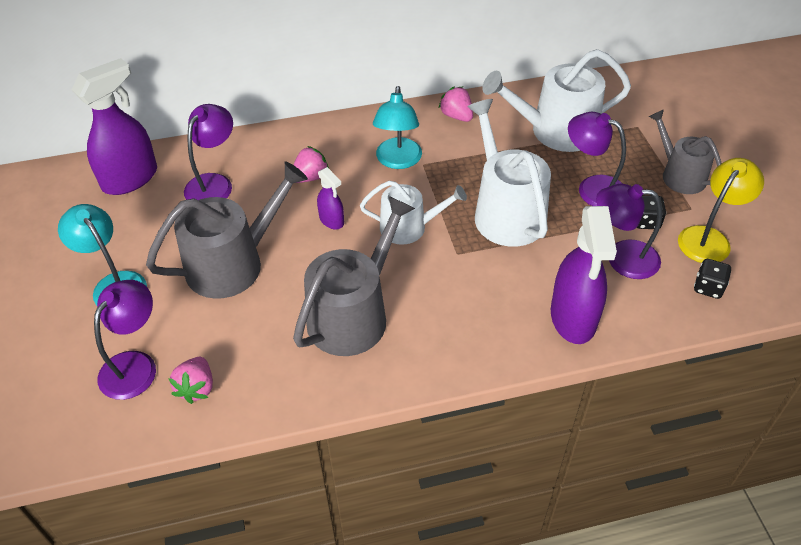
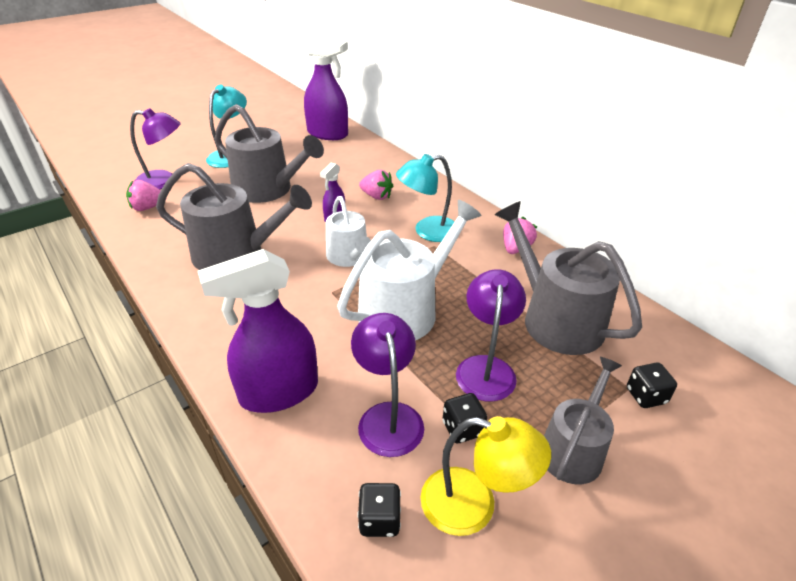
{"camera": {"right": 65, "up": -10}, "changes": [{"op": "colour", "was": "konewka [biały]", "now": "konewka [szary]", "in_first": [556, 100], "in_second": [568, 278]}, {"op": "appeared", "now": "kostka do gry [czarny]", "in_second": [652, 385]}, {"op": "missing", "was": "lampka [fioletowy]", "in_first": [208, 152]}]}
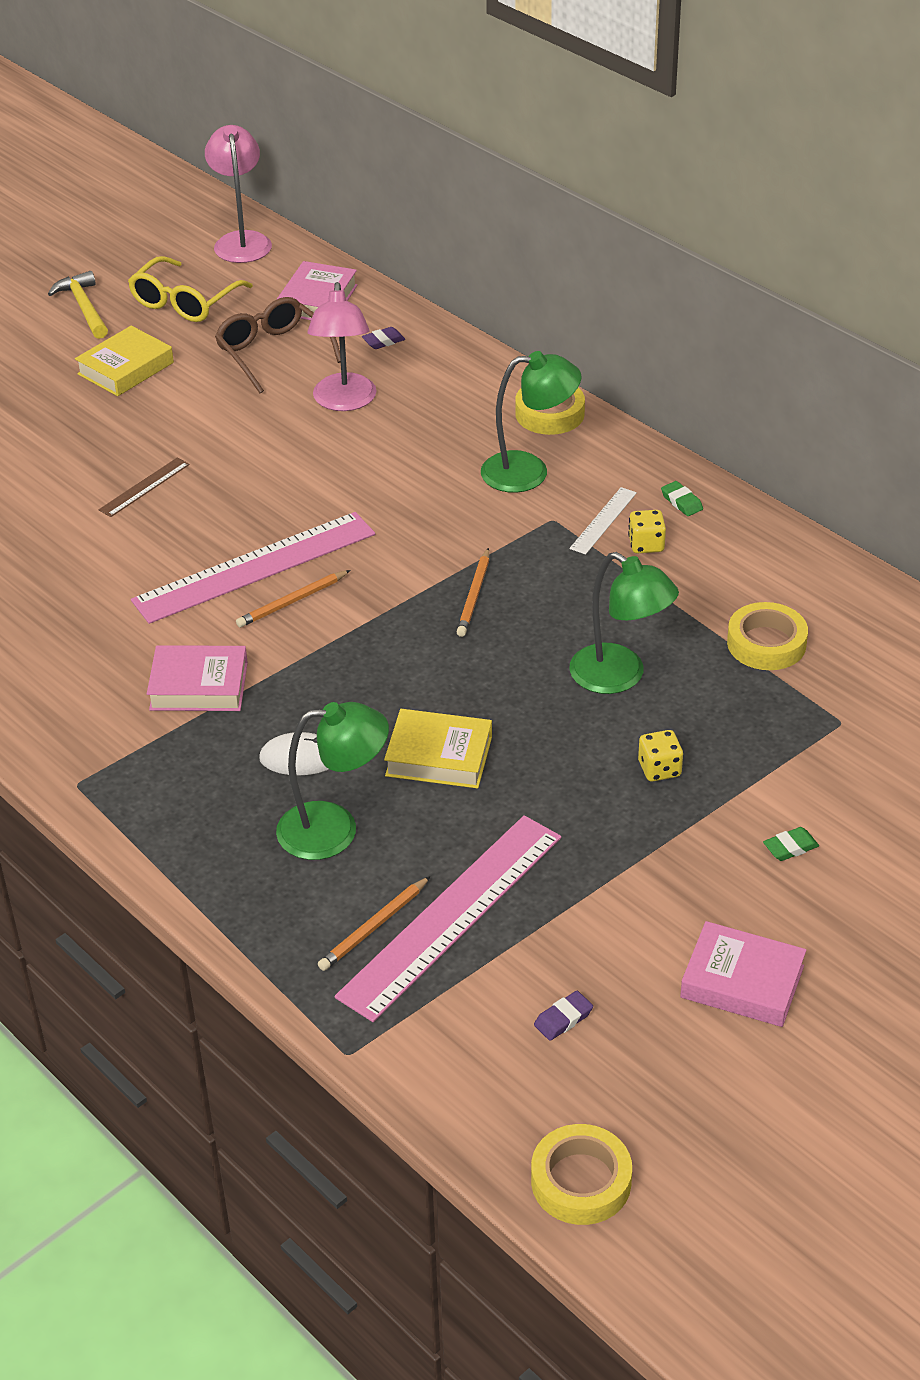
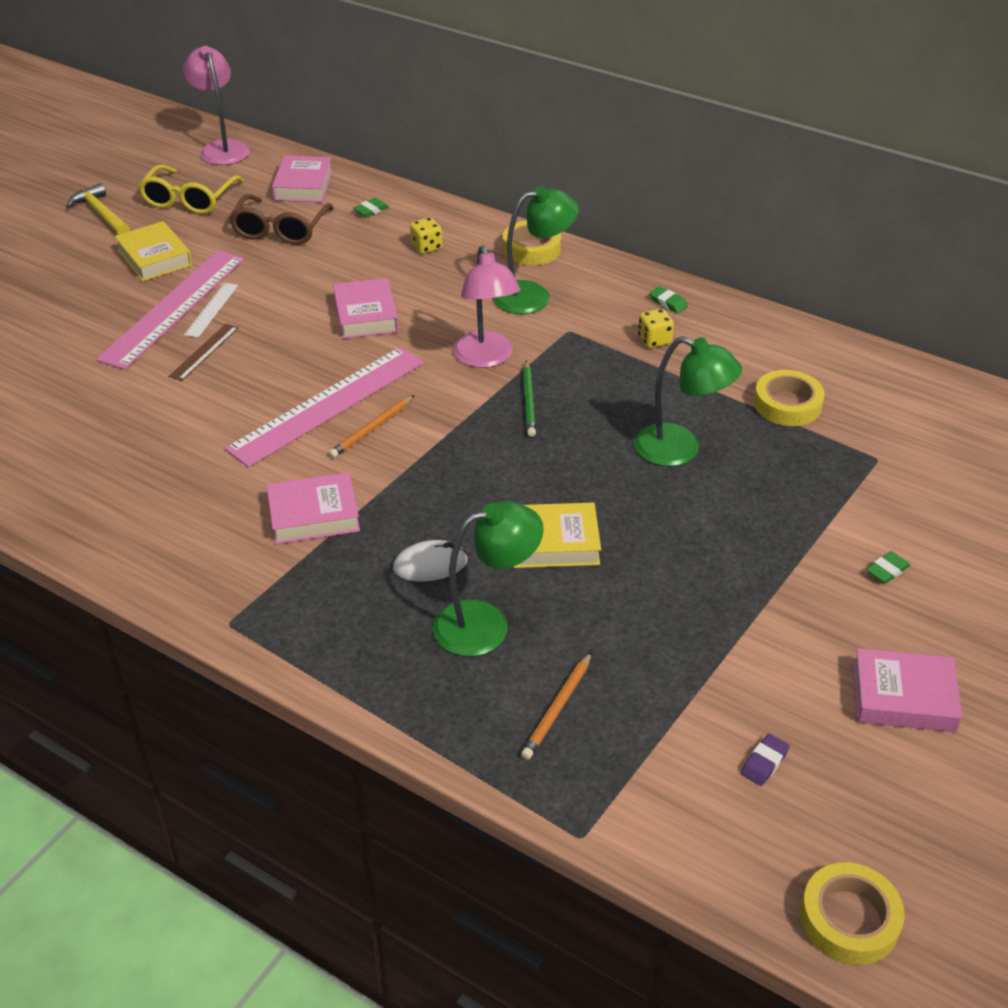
{"camera": {"right": -15, "up": 0}, "changes": [{"op": "relocated", "was": "linijka [różowy]", "in_first": [448, 918], "in_second": [170, 310]}, {"op": "spun", "was": "książka [żółty]", "in_first": [124, 361], "in_second": [153, 251], "clockwise": -60}, {"op": "relocated", "was": "linijka [biały]", "in_first": [603, 521], "in_second": [211, 310]}, {"op": "spun", "was": "okulary [brązowy]", "in_first": [278, 345], "in_second": [281, 219], "clockwise": -120}, {"op": "appeared", "now": "książka [różowy]", "in_second": [366, 308]}, {"op": "colour", "was": "gumka do mazania [fioletowy]", "now": "gumka do mazania [zielony]", "in_first": [383, 338], "in_second": [371, 207]}, {"op": "relocated", "was": "kostka do gry [żółty]", "in_first": [660, 756], "in_second": [426, 235]}, {"op": "relocated", "was": "lampka [różowy]", "in_first": [341, 346], "in_second": [486, 306]}, {"op": "colour", "was": "ołówek [pomarańczowy]", "now": "ołówek [zielony]", "in_first": [473, 592], "in_second": [529, 399]}]}
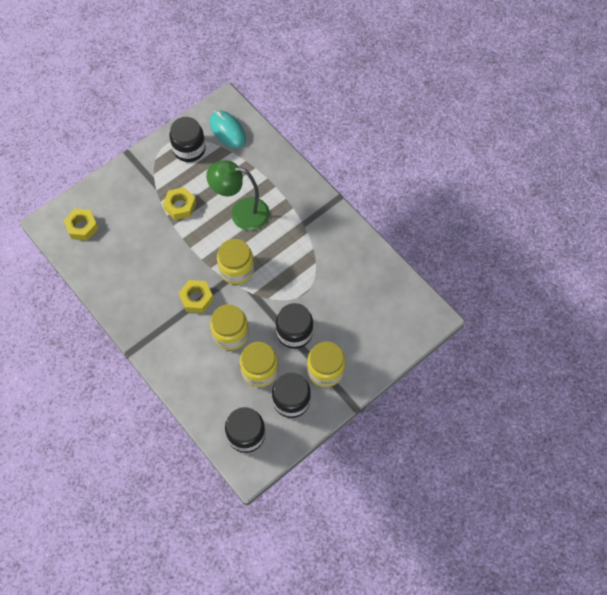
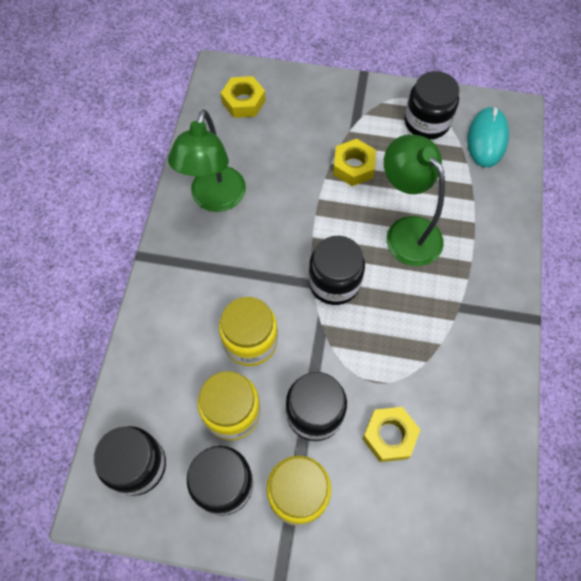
{"camera": {"right": 50, "up": 0}, "changes": [{"op": "appeared", "now": "lampka [zielony]", "in_second": [207, 160]}, {"op": "colour", "was": "słoik [żółty]", "now": "słoik [czarny]", "in_first": [235, 261], "in_second": [336, 270]}, {"op": "relocated", "was": "nakrętka [żółty]", "in_first": [196, 296], "in_second": [392, 434]}]}
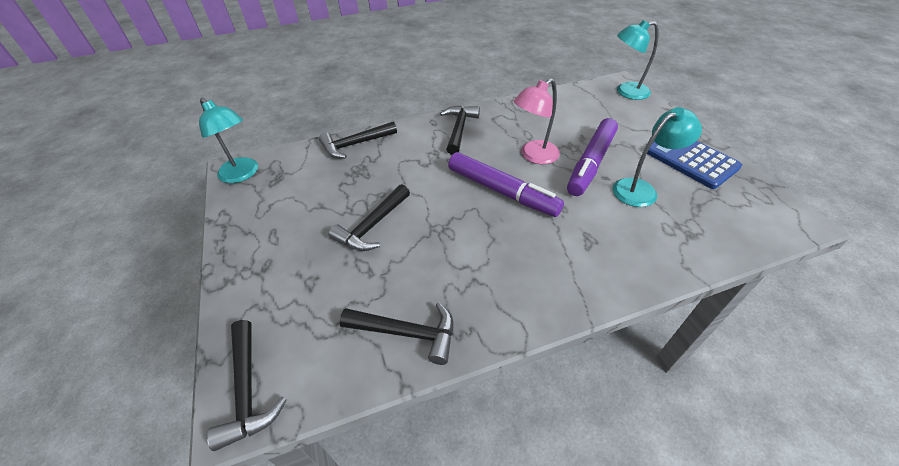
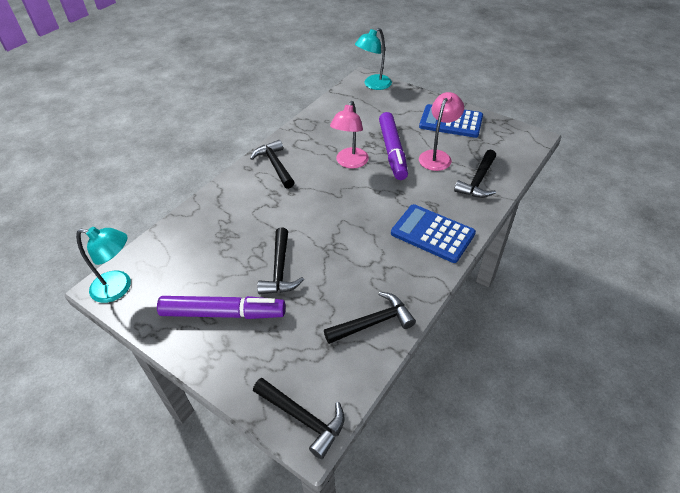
{"camera": {"right": -35, "up": 0}, "changes": [{"op": "relocated", "was": "flamaster [fioletowy]", "in_first": [506, 184], "in_second": [221, 307]}, {"op": "appeared", "now": "kalkulator [niebieski]", "in_second": [433, 233]}, {"op": "colour", "was": "lampka [turkusowy]", "now": "lampka [różowy]", "in_first": [657, 157], "in_second": [441, 131]}, {"op": "relocated", "was": "młotek [czarny]", "in_first": [358, 140], "in_second": [475, 174]}]}
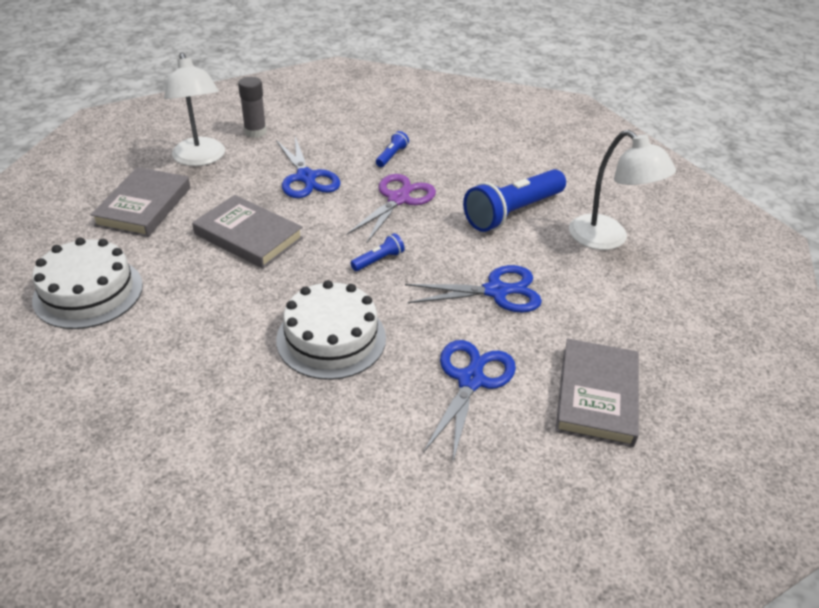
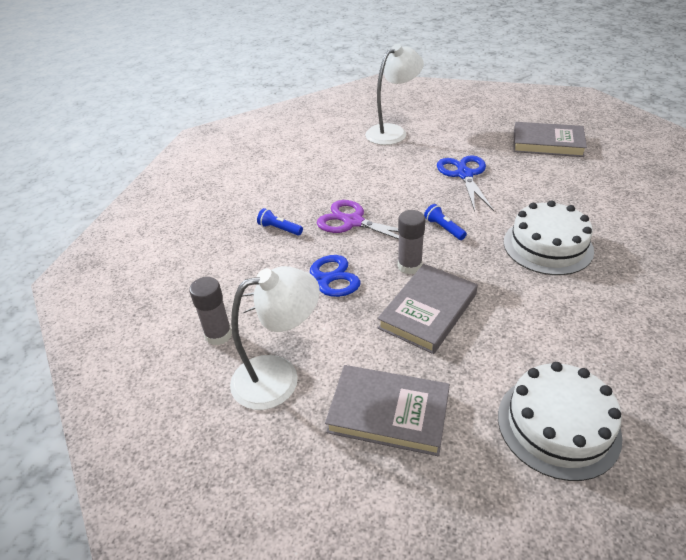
{"camera": {"right": -85, "up": 0}, "changes": [{"op": "appeared", "now": "klej w sztyfcie [szary]", "in_second": [412, 242]}, {"op": "missing", "was": "nożyczki [niebieski]", "in_first": [469, 400]}, {"op": "missing", "was": "latarka [niebieski]", "in_first": [514, 200]}]}
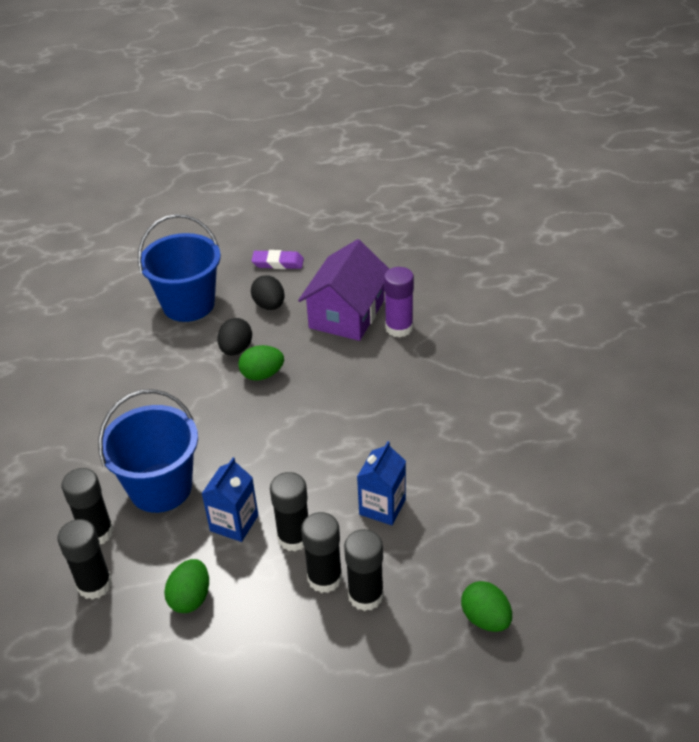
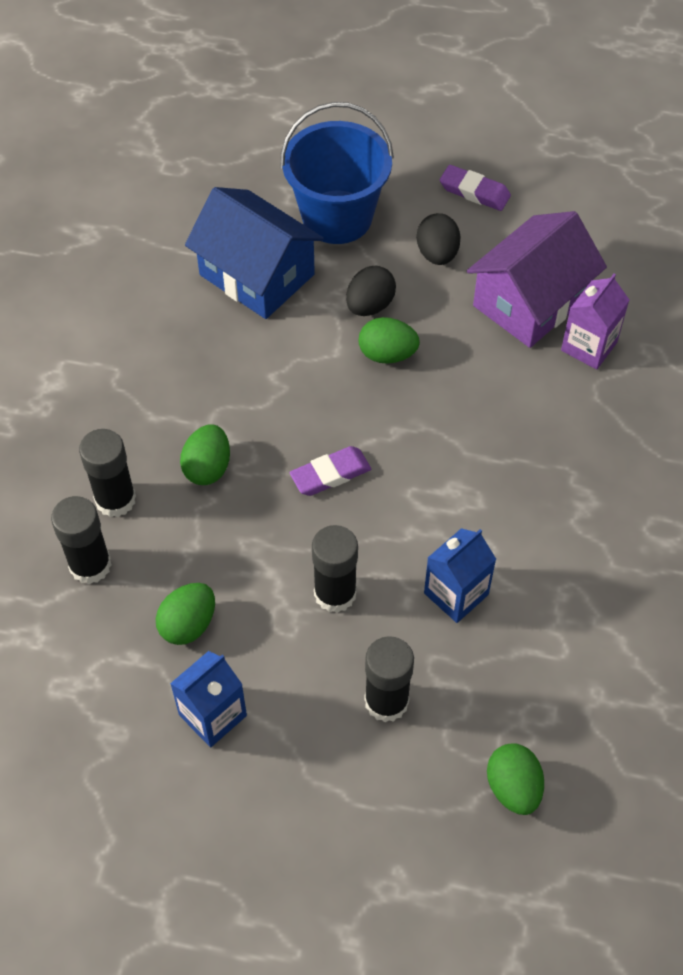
{"camera": {"right": 20, "up": 15}, "changes": [{"op": "relocated", "was": "karton mleka [niebieski]", "in_first": [229, 499], "in_second": [208, 699]}, {"op": "exchanged", "was": "wiadro [niebieski]", "now": "jajko [zielony]", "in_first": [148, 451], "in_second": [205, 454]}, {"op": "appeared", "now": "domek [niebieski]", "in_second": [254, 253]}, {"op": "appeared", "now": "gumka do mazania [fioletowy]", "in_second": [330, 471]}, {"op": "exchanged", "was": "klej w sztyfcie [fioletowy]", "now": "karton mleka [fioletowy]", "in_first": [399, 302], "in_second": [595, 321]}, {"op": "missing", "was": "klej w sztyfcie [czarny]", "in_first": [321, 552]}]}
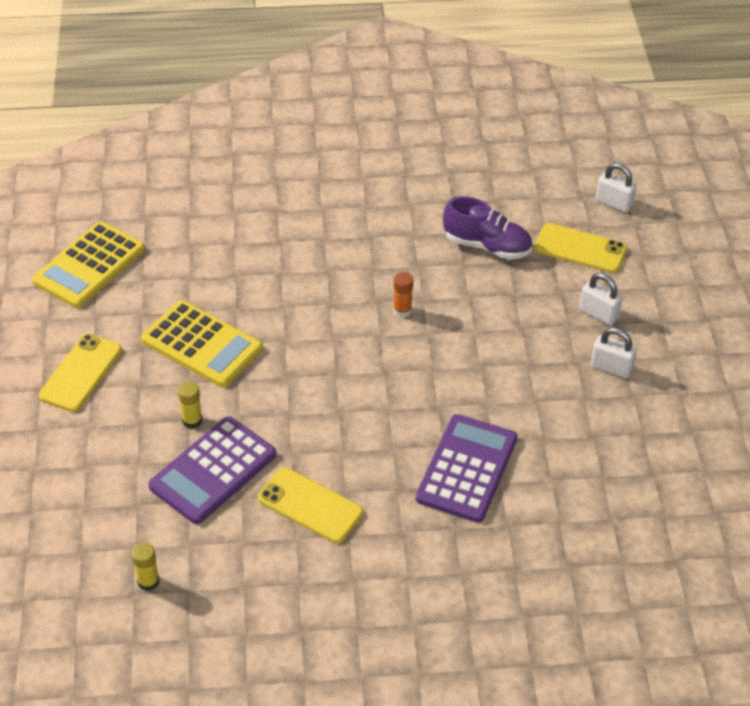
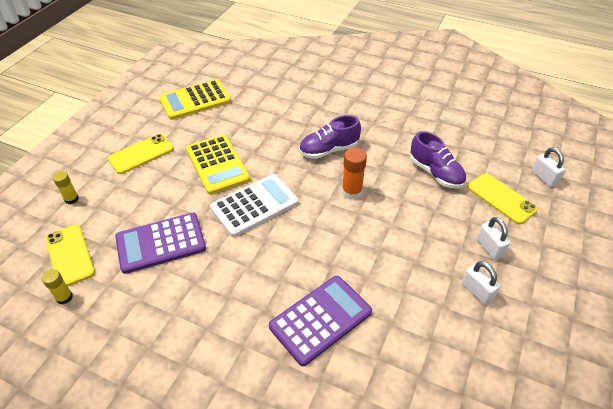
{"camera": {"right": 30, "up": 0}, "changes": [{"op": "relocated", "was": "telefon [żółty]", "in_first": [310, 505], "in_second": [70, 256]}, {"op": "relocated", "was": "klej w sztyfcie [żółty]", "in_first": [190, 405], "in_second": [66, 187]}, {"op": "appeared", "now": "kalkulator [biały]", "in_second": [254, 205]}, {"op": "appeared", "now": "but [fioletowy]", "in_second": [330, 137]}, {"op": "size", "was": "klej w sztyfcie [pomarańczowy]", "in_first": [403, 295], "in_second": [354, 174], "ratio": 1.54}]}
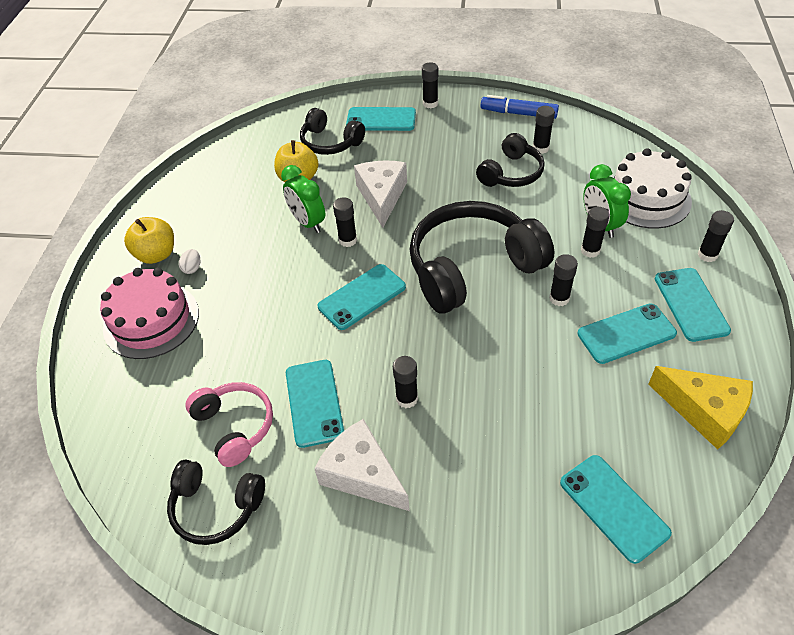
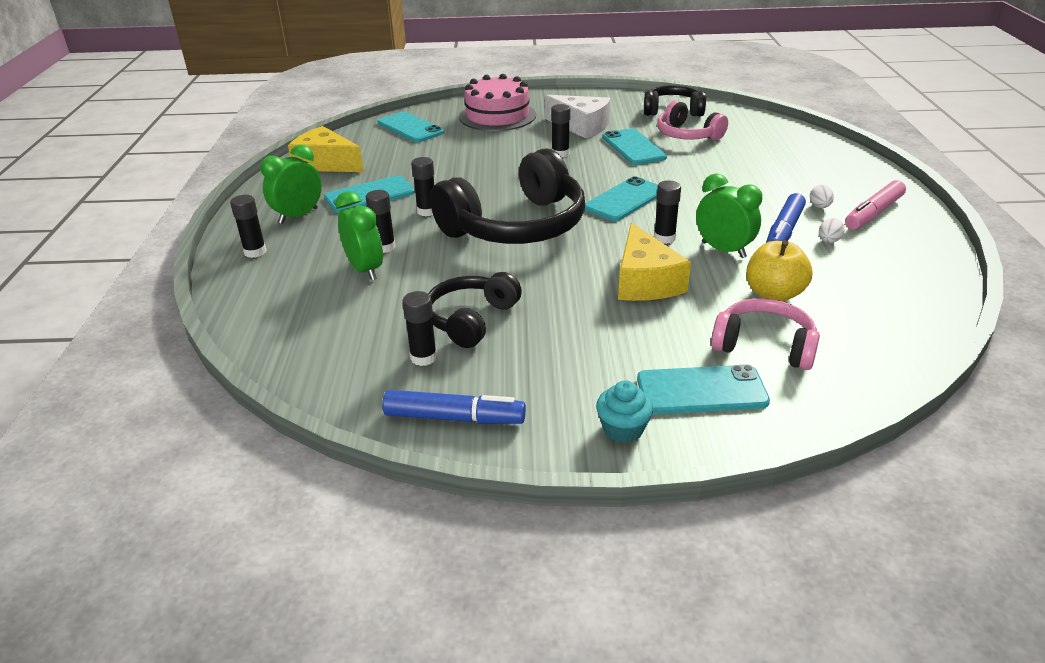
{"camera": {"right": 170, "up": -15}, "changes": [{"op": "exchanged", "was": "telefon [turkusowy]", "now": "budzik [zielony]", "in_first": [693, 305], "in_second": [291, 184]}, {"op": "relocated", "was": "tort [różowy]", "in_first": [149, 313], "in_second": [497, 102]}, {"op": "exchanged", "was": "klej w sztyfcie [czarny]", "now": "muffinka [turkusowy]", "in_first": [430, 85], "in_second": [625, 411]}, {"op": "colour", "was": "ser [biały]", "now": "ser [żółty]", "in_first": [380, 194], "in_second": [654, 261]}, {"op": "colour", "was": "słuchawki [czarny]", "now": "słuchawki [różowy]", "in_first": [332, 131], "in_second": [765, 334]}, {"op": "appeared", "now": "flamaster [niebieski]", "in_second": [786, 218]}, {"op": "appeared", "now": "jajko [biały]", "in_second": [831, 230]}, {"op": "exchanged", "was": "jabłko [żółty]", "now": "flamaster [różowy]", "in_first": [149, 240], "in_second": [875, 205]}, {"op": "missing", "was": "tort [biały]", "in_first": [652, 188]}]}
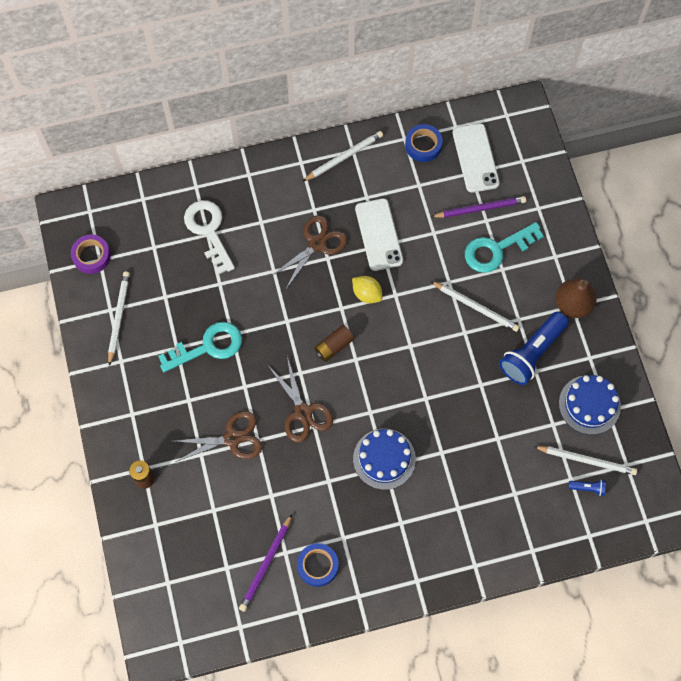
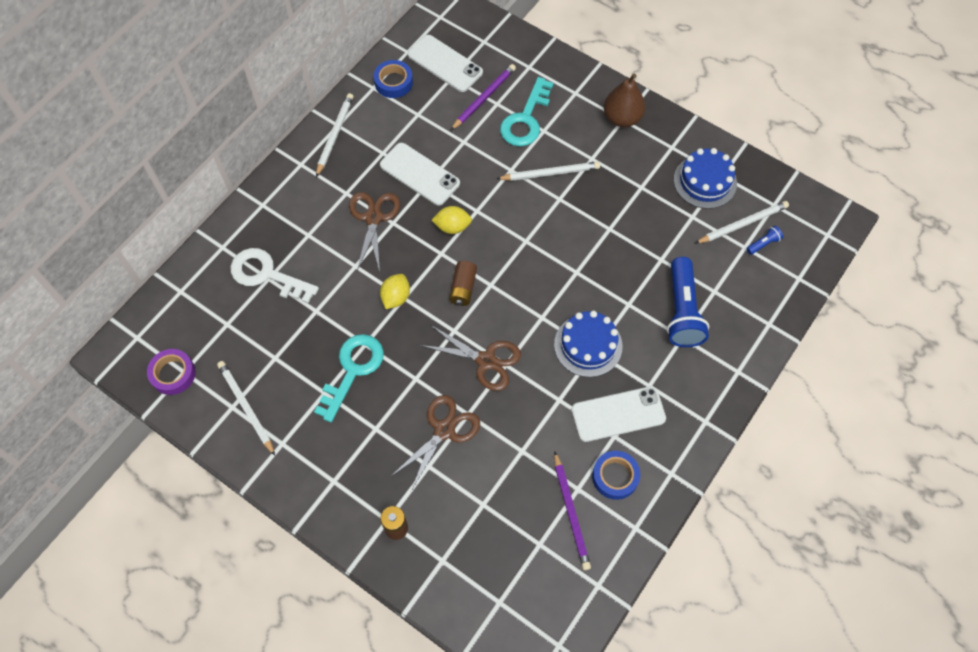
{"camera": {"right": -40, "up": -5}, "changes": [{"op": "appeared", "now": "cytryna [żółty]", "in_second": [395, 291]}, {"op": "appeared", "now": "telefon [biały]", "in_second": [619, 414]}, {"op": "relocated", "was": "latarka [niebieski]", "in_first": [534, 348], "in_second": [688, 302]}]}
